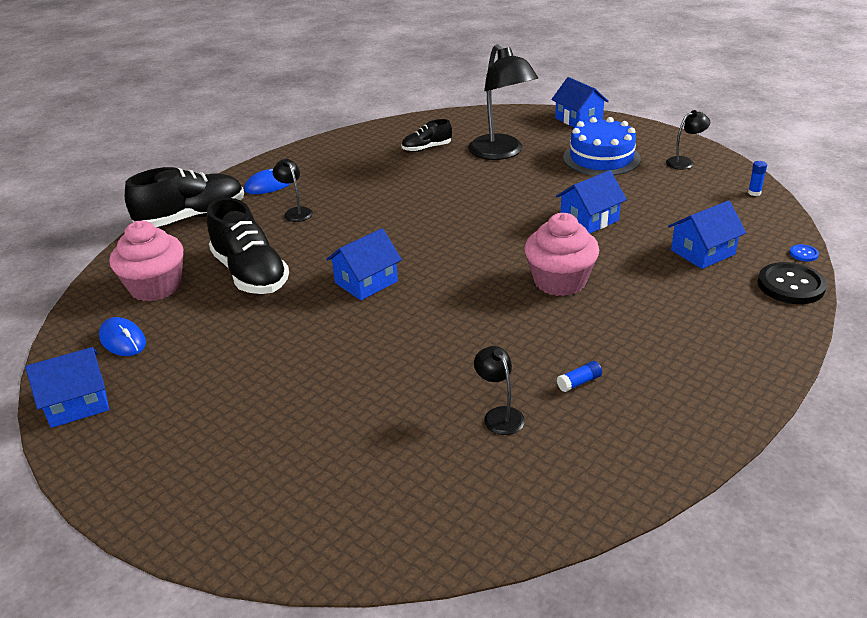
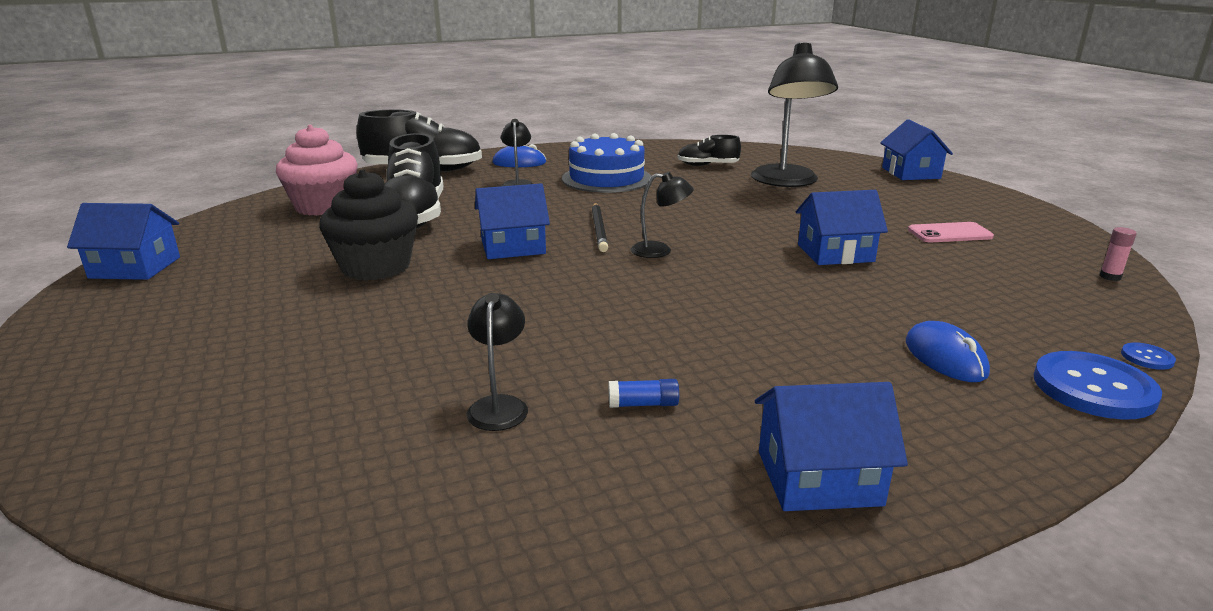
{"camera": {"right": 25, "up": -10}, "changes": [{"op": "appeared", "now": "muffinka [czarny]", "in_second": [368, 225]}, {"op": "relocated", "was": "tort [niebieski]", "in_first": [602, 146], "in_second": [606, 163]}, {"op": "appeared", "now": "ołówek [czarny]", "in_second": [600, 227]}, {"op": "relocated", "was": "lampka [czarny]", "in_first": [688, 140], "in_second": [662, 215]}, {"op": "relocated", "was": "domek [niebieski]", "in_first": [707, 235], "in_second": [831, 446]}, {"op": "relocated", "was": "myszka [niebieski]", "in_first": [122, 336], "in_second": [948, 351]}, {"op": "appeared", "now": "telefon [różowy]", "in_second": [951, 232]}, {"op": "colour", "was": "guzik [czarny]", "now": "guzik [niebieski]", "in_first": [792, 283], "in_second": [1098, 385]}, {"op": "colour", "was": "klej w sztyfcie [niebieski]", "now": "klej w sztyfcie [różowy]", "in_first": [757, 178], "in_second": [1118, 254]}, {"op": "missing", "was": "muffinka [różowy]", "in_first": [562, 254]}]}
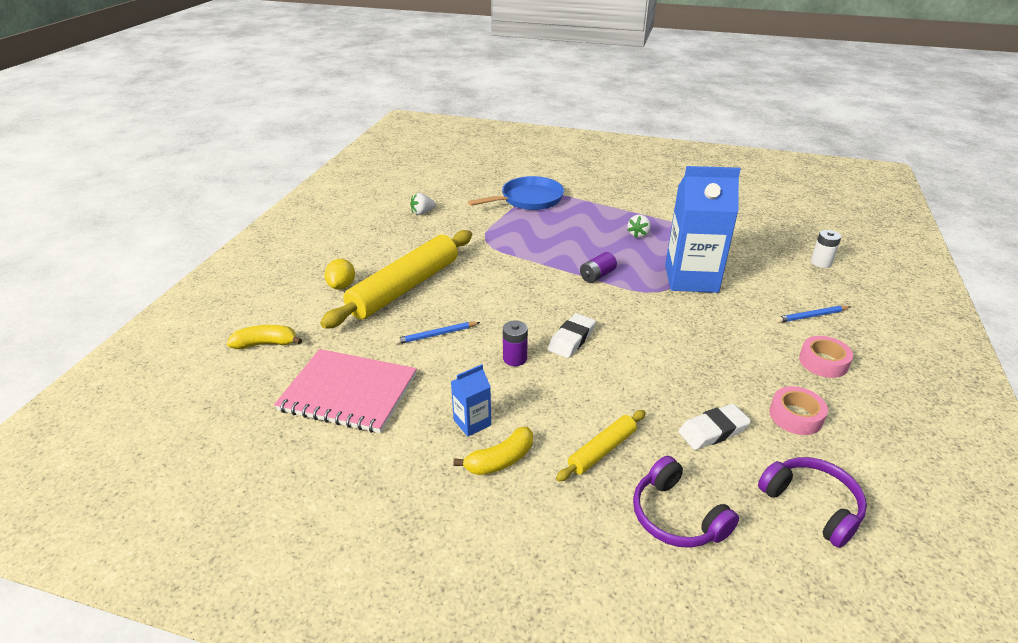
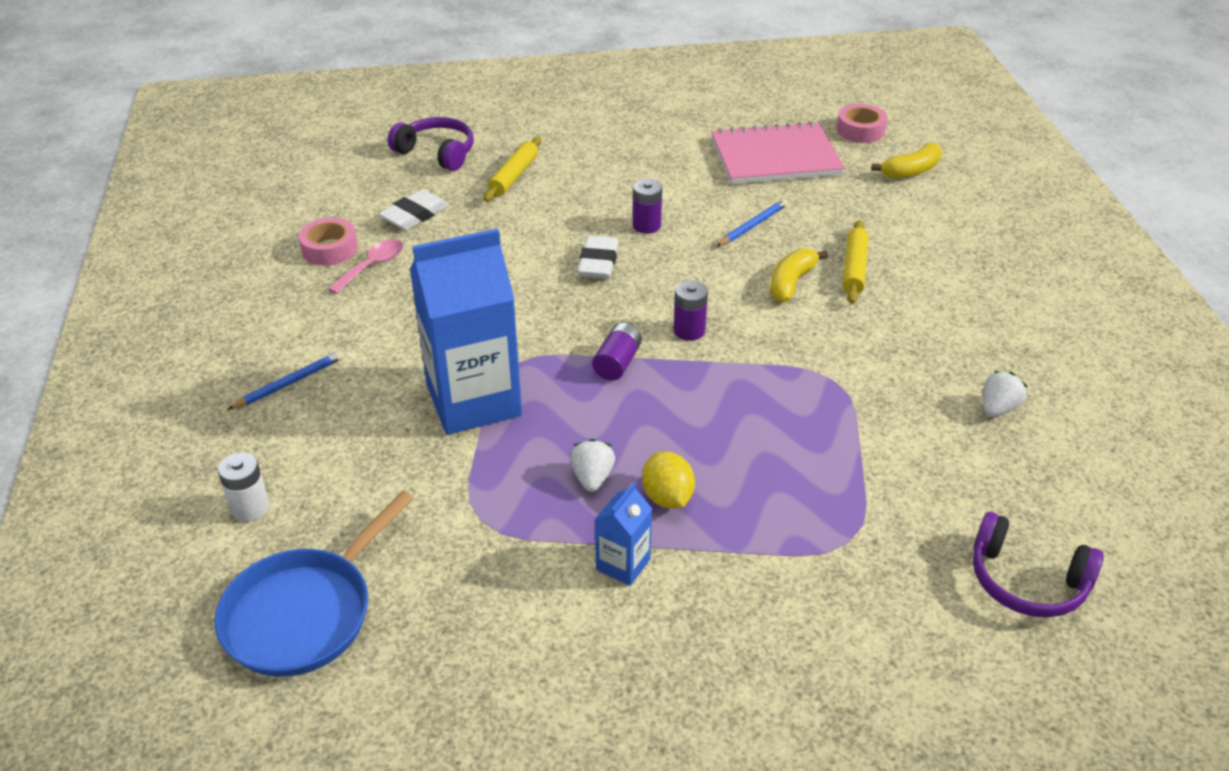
{"camera": {"right": 155, "up": 5}, "changes": [{"op": "relocated", "was": "patelnia [niebieski]", "in_first": [516, 193], "in_second": [314, 584]}, {"op": "appeared", "now": "łyżka [różowy]", "in_second": [365, 266]}, {"op": "relocated", "was": "karton mleka [niebieski]", "in_first": [471, 400], "in_second": [623, 534]}, {"op": "relocated", "was": "cytryna [żółty]", "in_first": [339, 274], "in_second": [668, 480]}, {"op": "appeared", "now": "bateria [fioletowy]", "in_second": [690, 310]}, {"op": "relocated", "was": "banan [żółty]", "in_first": [493, 451], "in_second": [799, 275]}, {"op": "relocated", "was": "taśma klejąca [różowy]", "in_first": [826, 357], "in_second": [862, 123]}, {"op": "size", "was": "wałek do ciasta [żółty]", "in_first": [396, 279], "in_second": [856, 262], "ratio": 0.47}, {"op": "relocated", "was": "słuchawki [fioletowy]", "in_first": [812, 502], "in_second": [1038, 565]}]}
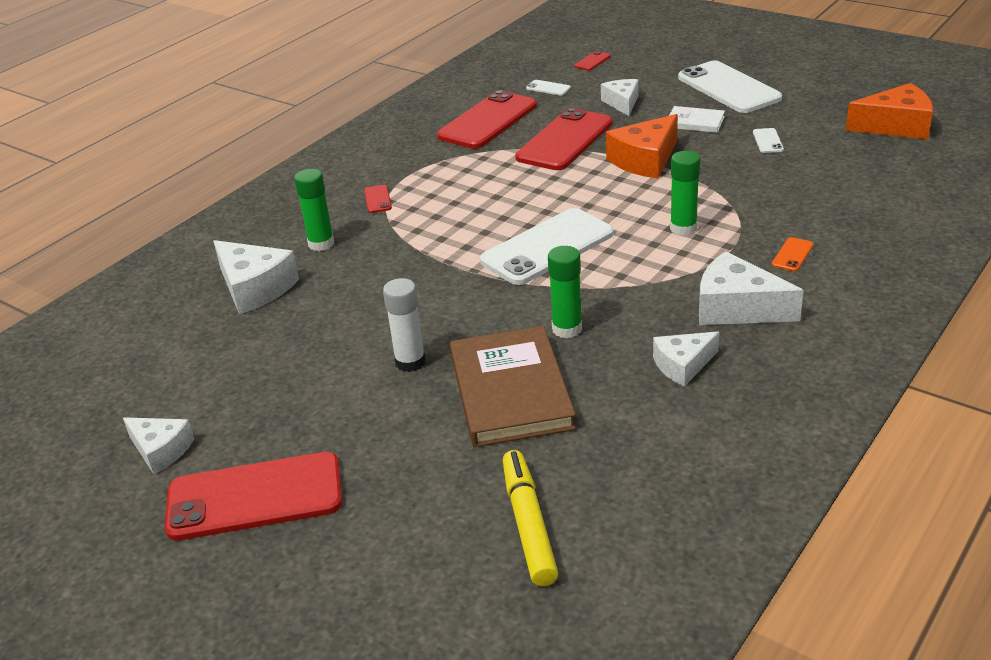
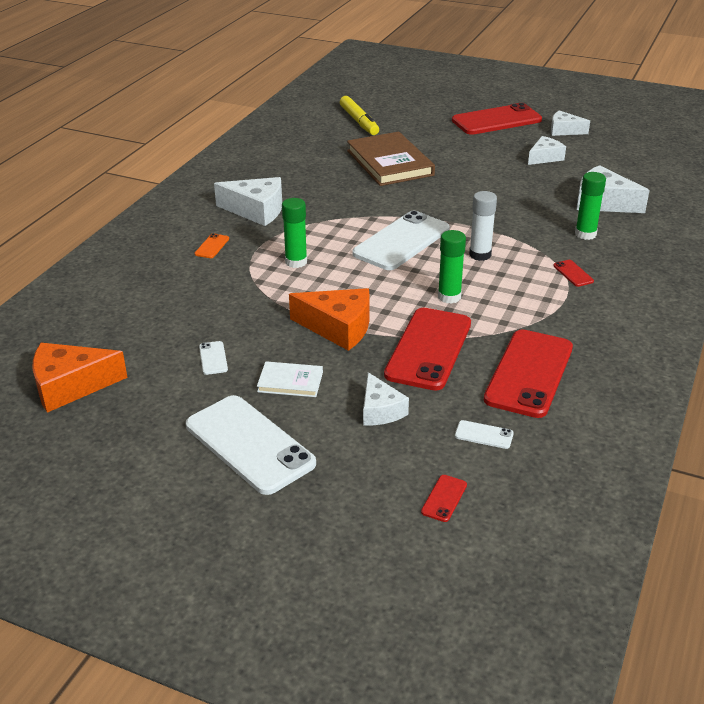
{"camera": {"right": 165, "up": 0}, "changes": [{"op": "spun", "was": "ser [pomarańczowy]", "in_first": [642, 146], "in_second": [329, 319], "clockwise": 75}, {"op": "relocated", "was": "klej w sztyfcie [zielony]", "in_first": [565, 292], "in_second": [452, 267]}, {"op": "relocated", "was": "klej w sztyfcie [biały]", "in_first": [404, 325], "in_second": [483, 226]}, {"op": "relocated", "was": "ser [biały]", "in_first": [686, 359], "in_second": [547, 150]}]}
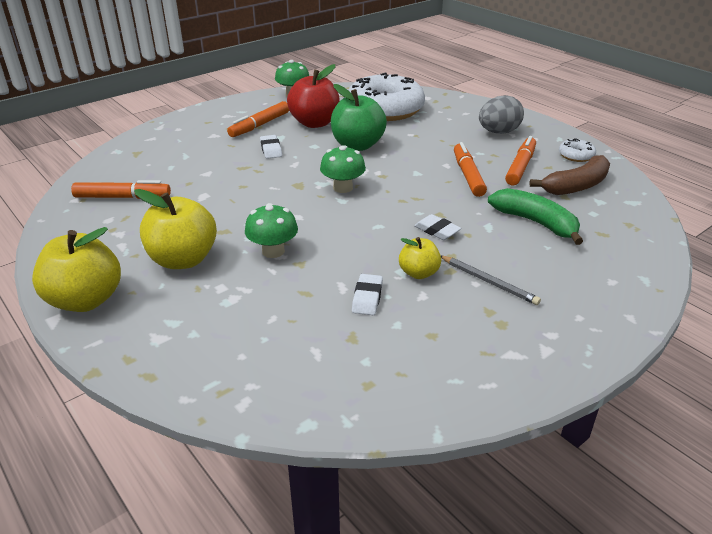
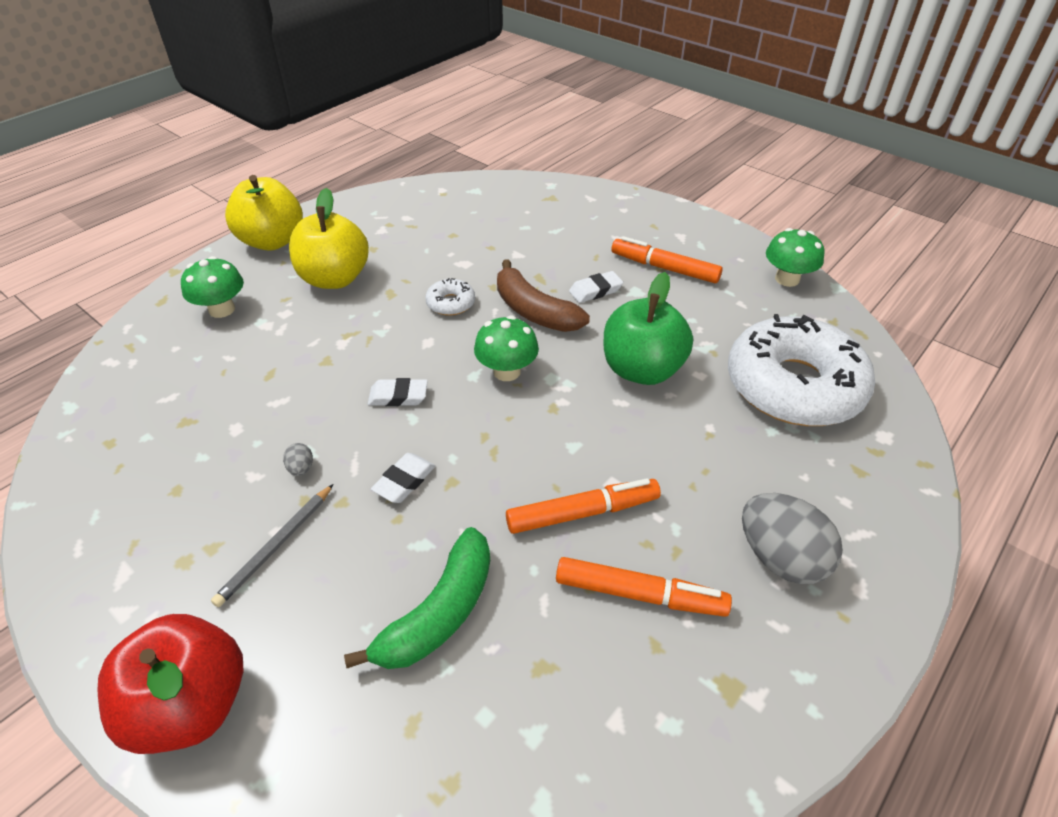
{"camera": {"right": 80, "up": 10}, "changes": [{"op": "relocated", "was": "jabłko [czerwony]", "in_first": [313, 96], "in_second": [171, 684]}, {"op": "relocated", "was": "grzyb [zielony]", "in_first": [271, 230], "in_second": [212, 287]}, {"op": "exchanged", "was": "jabłko [żółty]", "now": "jajko [szary]", "in_first": [420, 258], "in_second": [298, 459]}, {"op": "relocated", "was": "gumka do mazania [biały]", "in_first": [367, 294], "in_second": [398, 392]}, {"op": "relocated", "was": "donut [biały]", "in_first": [577, 150], "in_second": [450, 297]}, {"op": "relocated", "was": "banan [brązowy]", "in_first": [569, 175], "in_second": [543, 295]}, {"op": "missing", "was": "flamaster [pomarańczowy]", "in_first": [121, 189]}]}
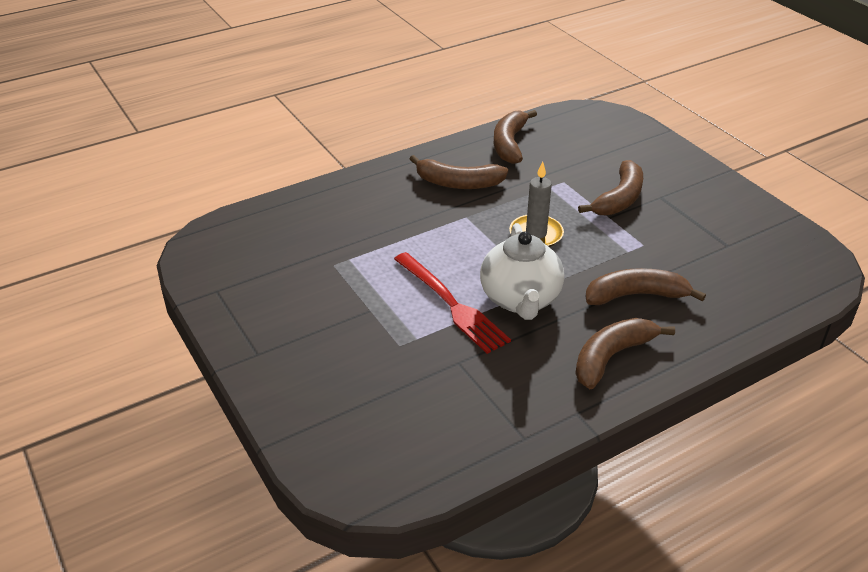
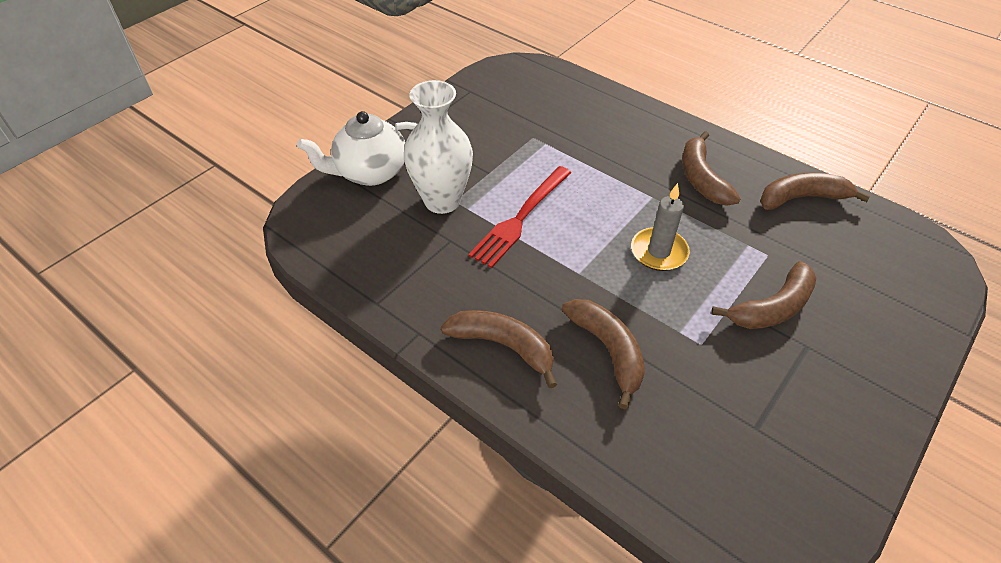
{"camera": {"right": 70, "up": 10}, "changes": [{"op": "relocated", "was": "imbryk [biały]", "in_first": [522, 271], "in_second": [357, 148]}, {"op": "appeared", "now": "wazon [biały]", "in_second": [438, 147]}, {"op": "spun", "was": "banan [brązowy]", "in_first": [610, 188], "in_second": [763, 295], "clockwise": -45}]}
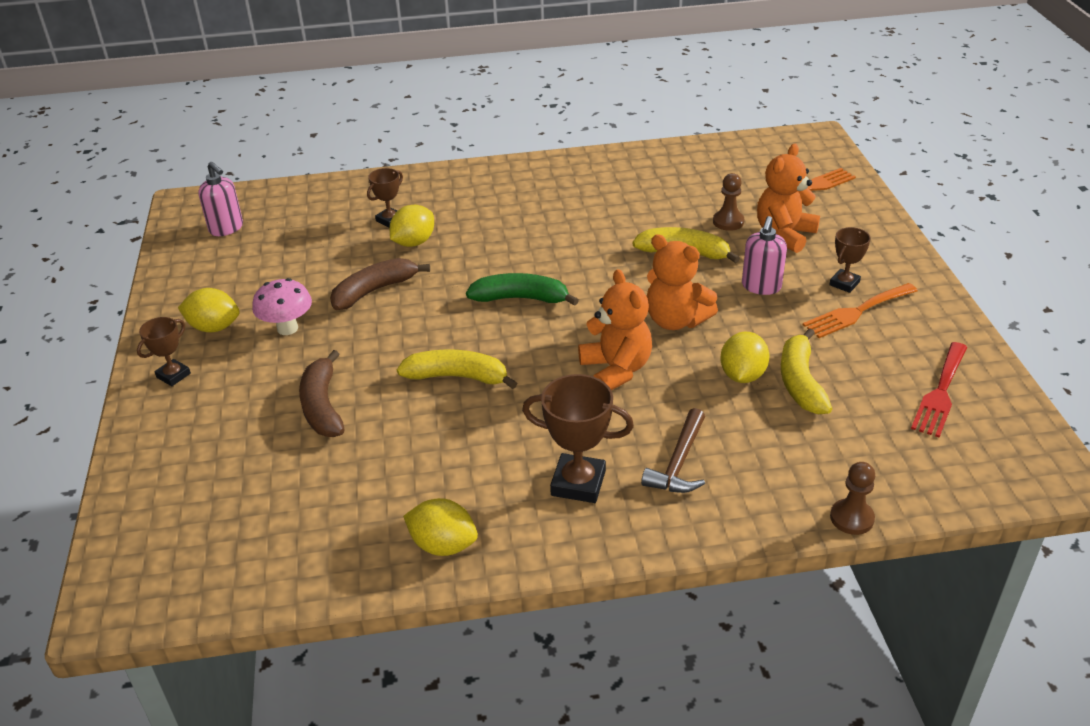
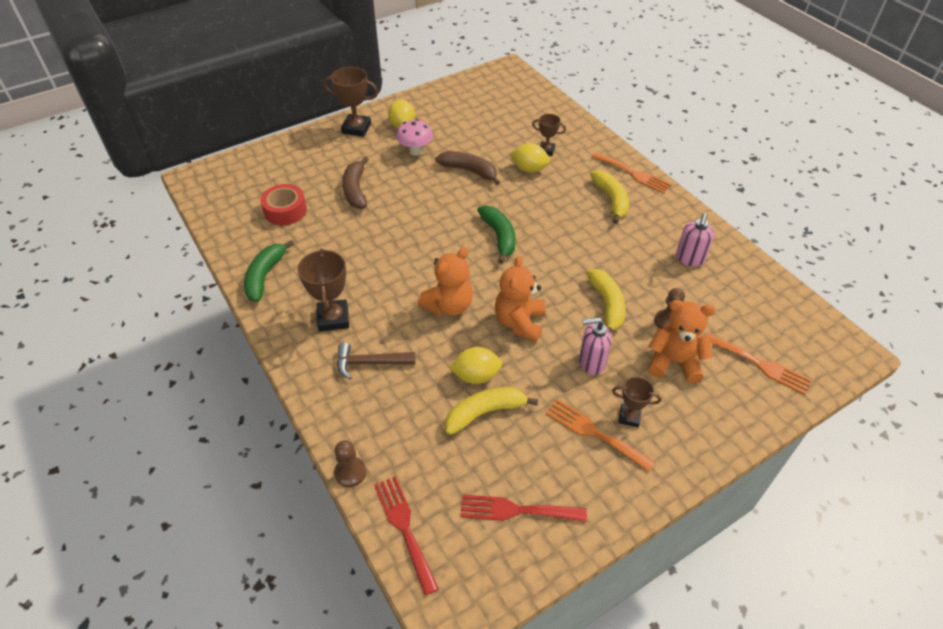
{"camera": {"right": 65, "up": 10}, "changes": [{"op": "exchanged", "was": "cytryna [żółty]", "now": "banan [zielony]", "in_first": [440, 527], "in_second": [269, 271]}, {"op": "appeared", "now": "taśma klejąca [czerwony]", "in_second": [283, 204]}, {"op": "size", "was": "puchar [brązowy]", "in_first": [164, 351], "in_second": [351, 102], "ratio": 1.67}, {"op": "spun", "was": "banan [brązowy]", "in_first": [322, 393], "in_second": [355, 183], "clockwise": -60}, {"op": "appeared", "now": "widelec [czerwony]", "in_second": [406, 536]}, {"op": "relocated", "was": "banan [żółty]", "in_first": [457, 369], "in_second": [609, 197]}, {"op": "appeared", "now": "widelec [pomarańczowy]", "in_second": [631, 172]}, {"op": "relocated", "was": "dozownik mydła [różowy]", "in_first": [220, 199], "in_second": [695, 239]}]}
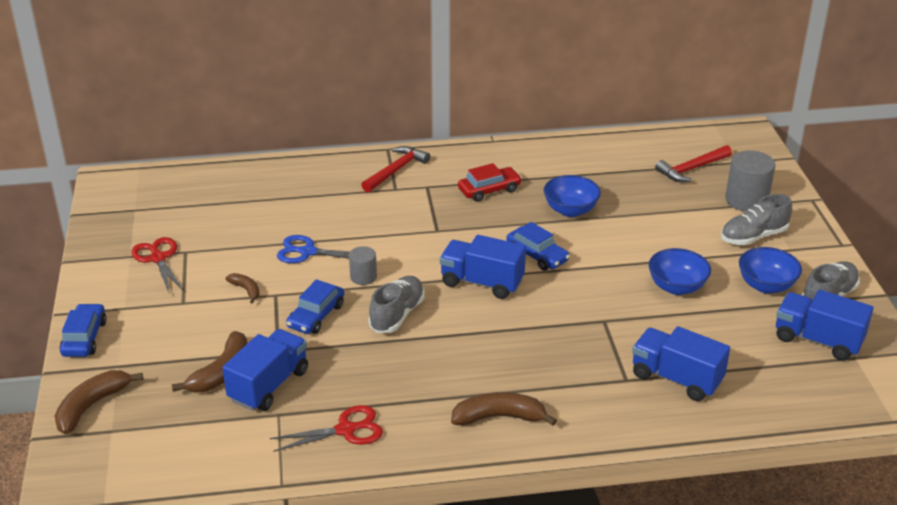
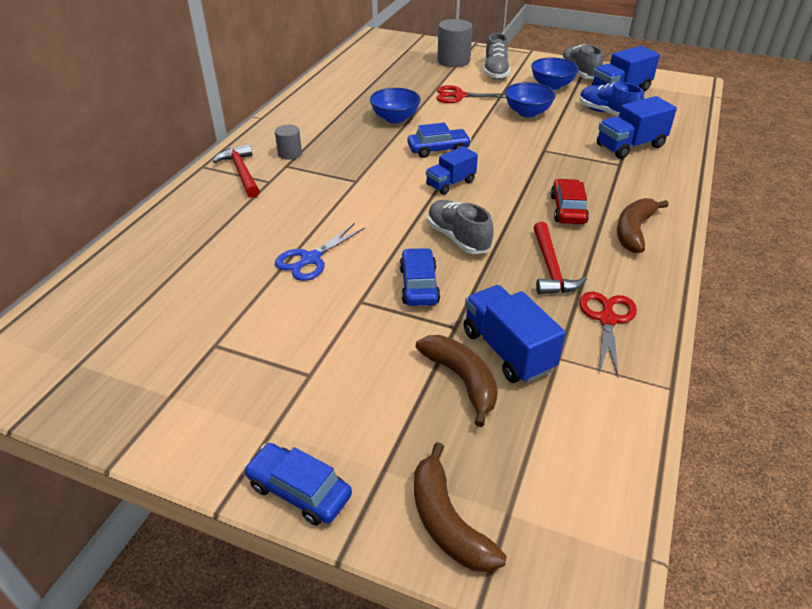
{"camera": {"right": -60, "up": 5}, "changes": [{"op": "relocated", "was": "walec [szary]", "in_first": [363, 265], "in_second": [288, 142]}, {"op": "spun", "was": "samochód [niebieski]", "in_first": [315, 306], "in_second": [419, 277], "clockwise": -150}, {"op": "size", "was": "ciężarówka [niebieski]", "in_first": [483, 267], "in_second": [452, 170], "ratio": 0.67}, {"op": "relocated", "was": "nożyczki [czerwony]", "in_first": [157, 264], "in_second": [471, 94]}, {"op": "relocated", "was": "młotek [czerwony]", "in_first": [693, 163], "in_second": [560, 258]}, {"op": "relocated", "was": "samochód [czerwony]", "in_first": [490, 182], "in_second": [570, 201]}, {"op": "appeared", "now": "but [niebieski]", "in_second": [612, 99]}, {"op": "missing", "was": "banan [brązowy]", "in_first": [242, 288]}]}
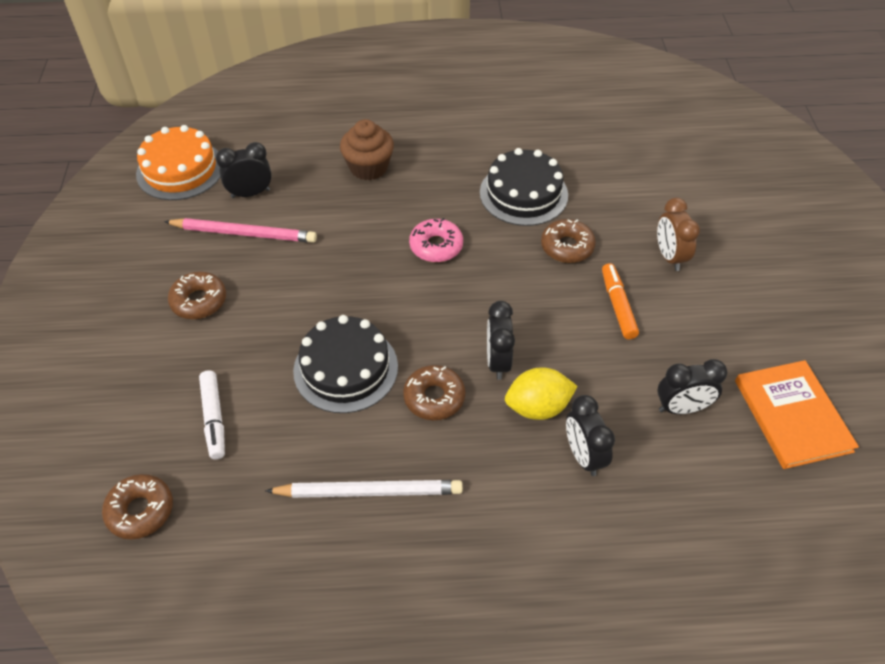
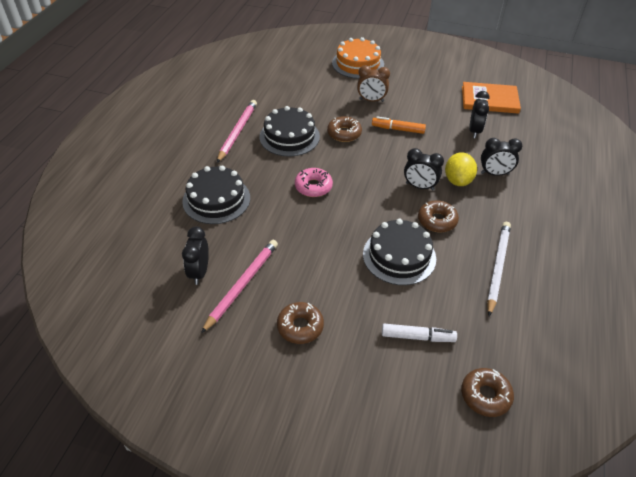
{"camera": {"right": -70, "up": -5}, "changes": [{"op": "exchanged", "was": "muffinka [brązowy]", "now": "tort [czarny]", "in_first": [367, 149], "in_second": [216, 194]}, {"op": "appeared", "now": "ołówek [różowy]", "in_second": [237, 131]}, {"op": "relocated", "was": "tort [pomarańczowy]", "in_first": [178, 162], "in_second": [358, 58]}]}
